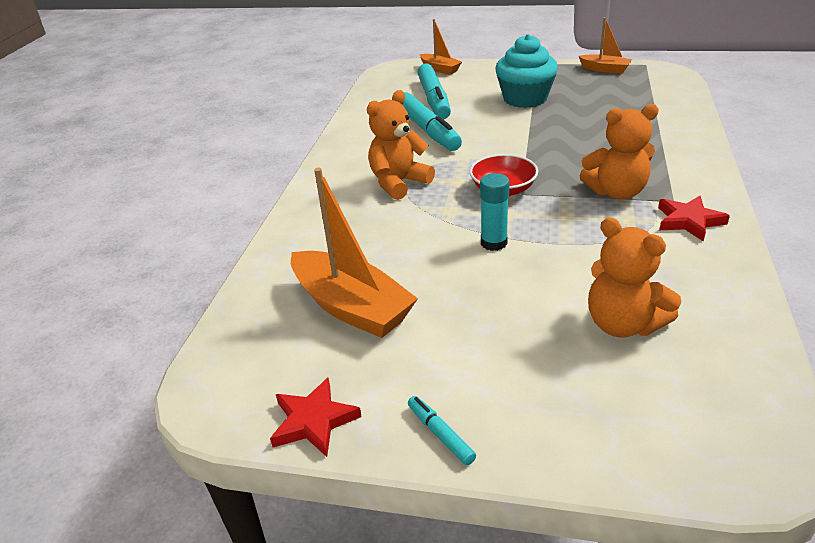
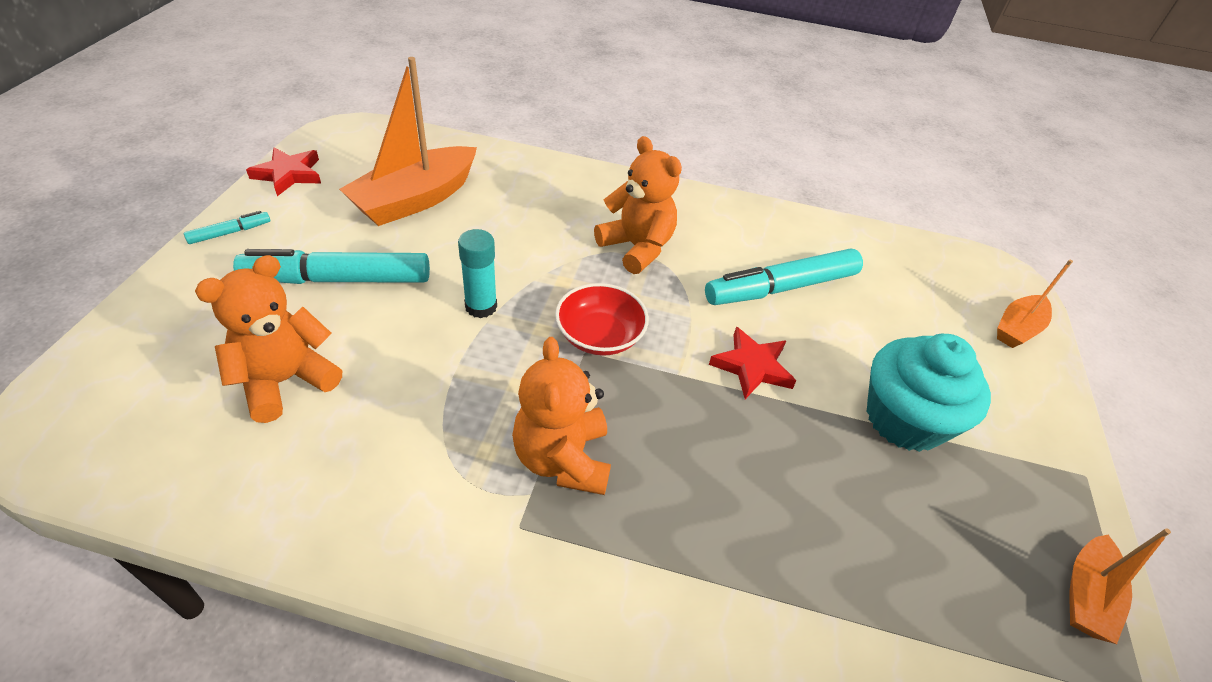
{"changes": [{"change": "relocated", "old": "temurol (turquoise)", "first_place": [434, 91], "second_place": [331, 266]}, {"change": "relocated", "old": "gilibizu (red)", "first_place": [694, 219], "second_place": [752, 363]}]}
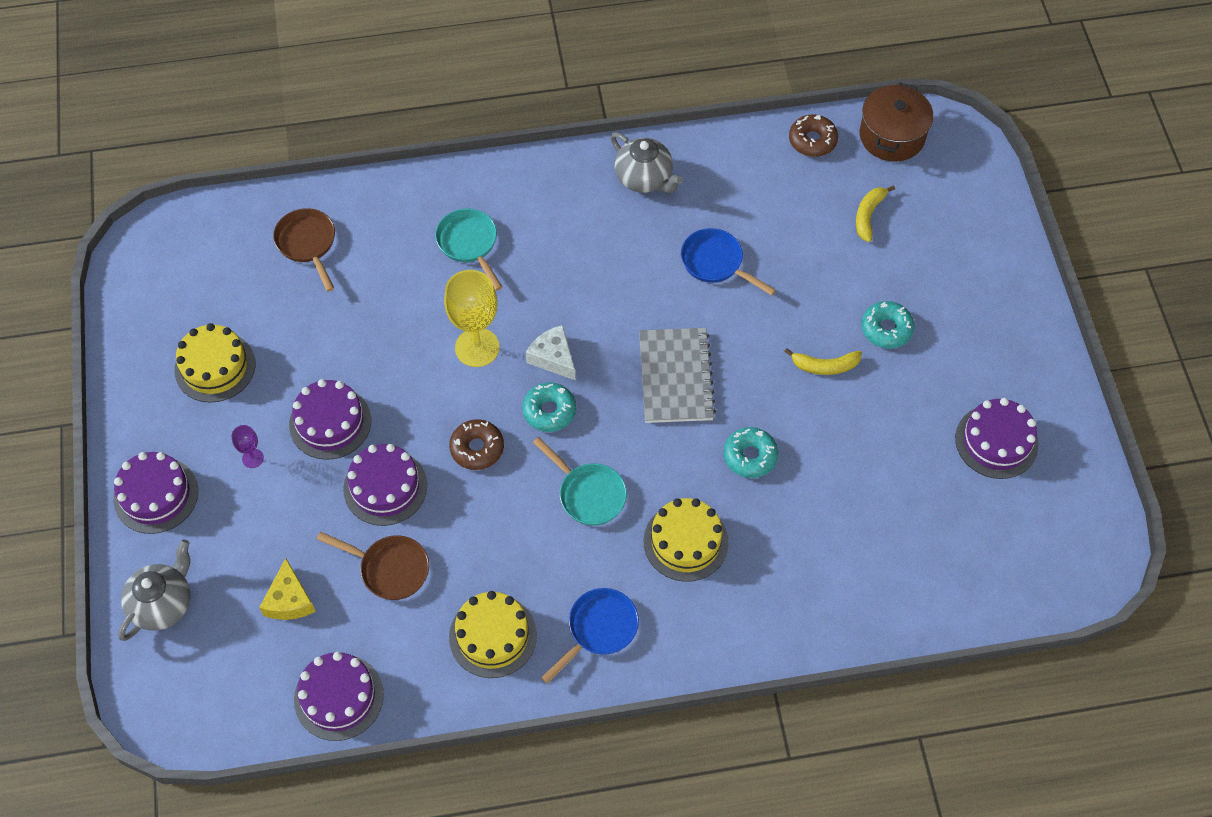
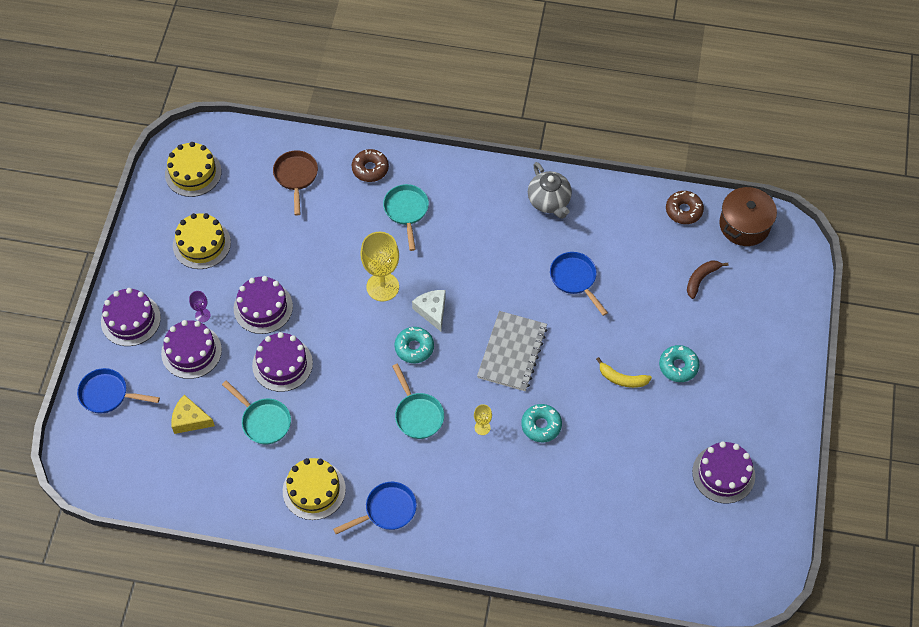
{"changes": [{"change": "colour", "old": "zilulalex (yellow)", "new": "zilulalex (brown)", "first_place": [875, 213], "second_place": [708, 279]}, {"change": "relocated", "old": "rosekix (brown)", "first_place": [476, 444], "second_place": [370, 165]}, {"change": "relocated", "old": "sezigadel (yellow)", "first_place": [686, 540], "second_place": [193, 169]}, {"change": "colour", "old": "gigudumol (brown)", "new": "gigudumol (turquoise)", "first_place": [373, 566], "second_place": [256, 412]}, {"change": "exchanged", "old": "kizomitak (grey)", "new": "gigudumol (blue)", "first_place": [154, 590], "second_place": [118, 390]}, {"change": "spun", "old": "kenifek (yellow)", "first_place": [287, 589], "second_place": [193, 414], "degrees": 90}, {"change": "relocated", "old": "sezigadel (purple)", "first_place": [339, 696], "second_place": [191, 349]}, {"change": "appeared", "new": "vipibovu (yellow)", "second_place": [483, 419]}]}
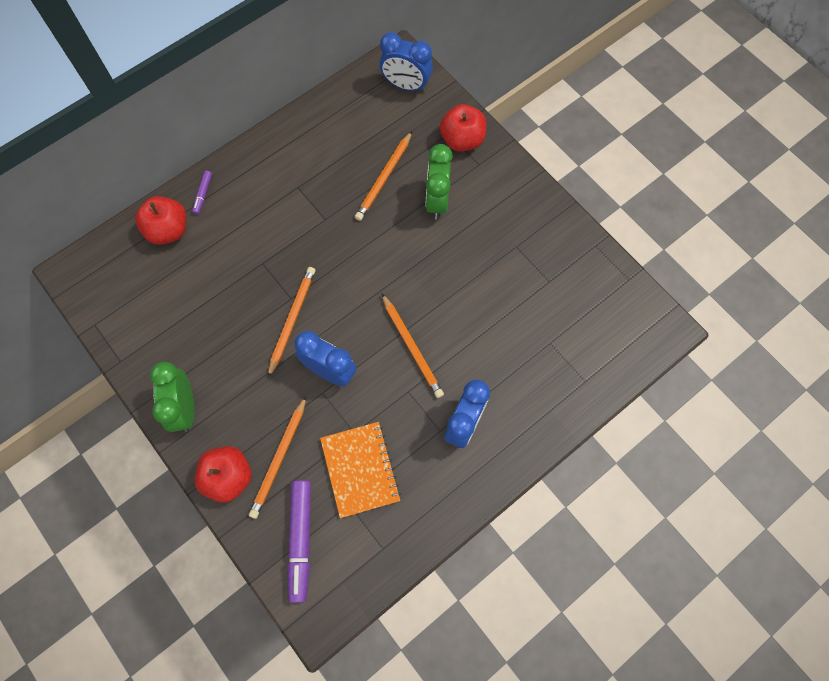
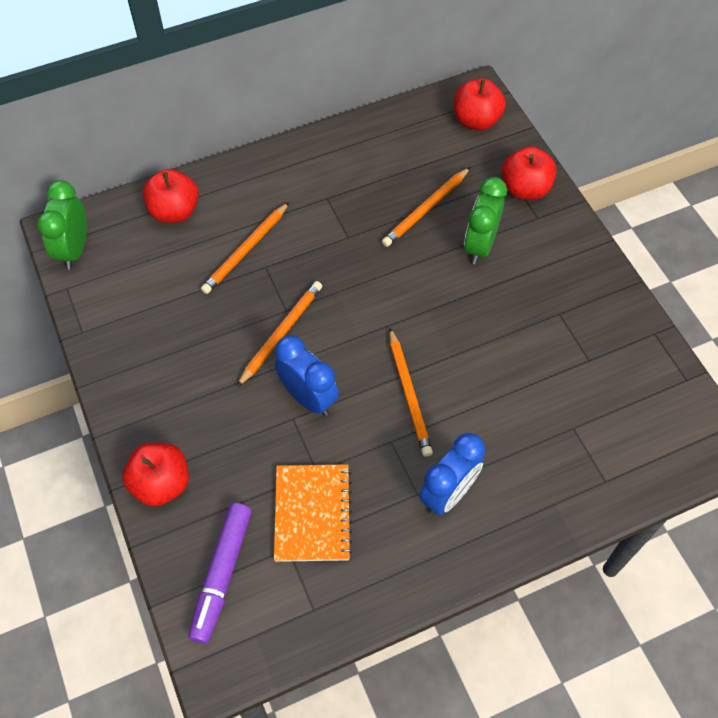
{"changes": [{"change": "exchanged", "old": "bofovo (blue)", "new": "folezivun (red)", "first_place": [406, 62], "second_place": [480, 104]}, {"change": "missing", "old": "temurol (purple)", "first_place": [202, 193]}, {"change": "relocated", "old": "bofovo (green)", "first_place": [172, 397], "second_place": [62, 225]}, {"change": "relocated", "old": "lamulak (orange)", "first_place": [277, 457], "second_place": [245, 248]}]}
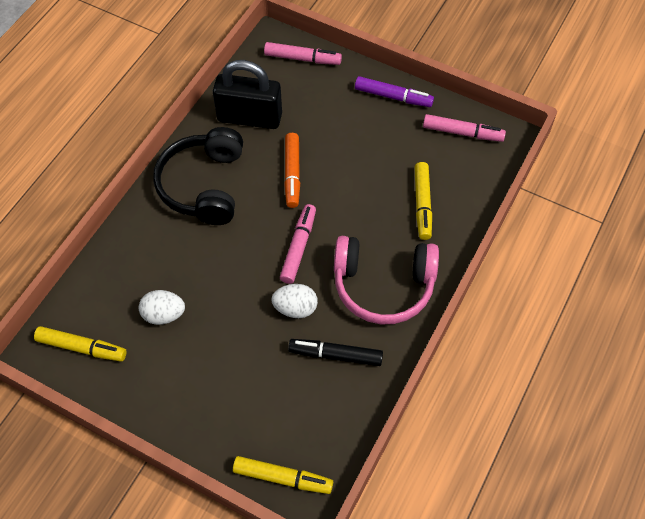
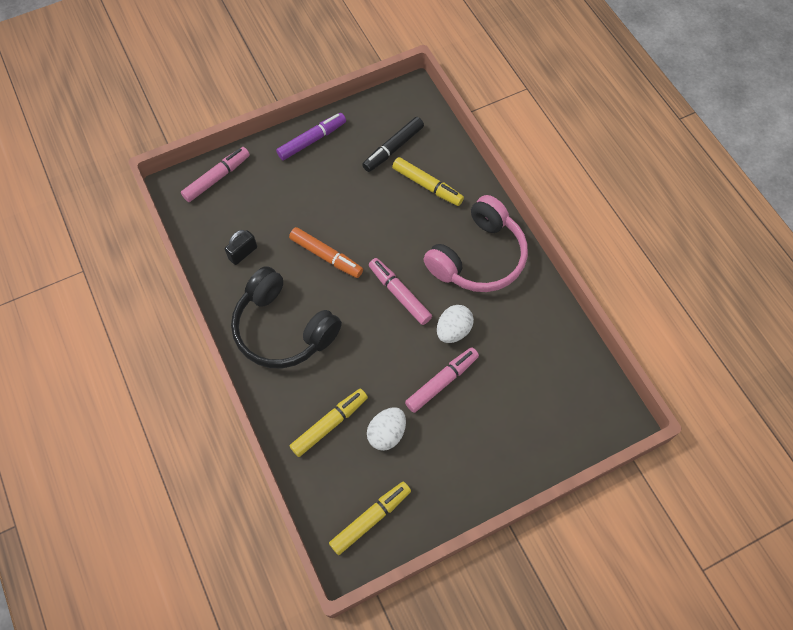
{"changes": [{"change": "size", "old": "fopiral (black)", "first_place": [247, 94], "second_place": [241, 247], "factor": 0.47}, {"change": "relocated", "old": "temurol (pink)", "first_place": [464, 128], "second_place": [442, 380]}, {"change": "relocated", "old": "temurol (black)", "first_place": [335, 352], "second_place": [393, 144]}, {"change": "relocated", "old": "temurol (yellow)", "first_place": [283, 475], "second_place": [329, 423]}]}
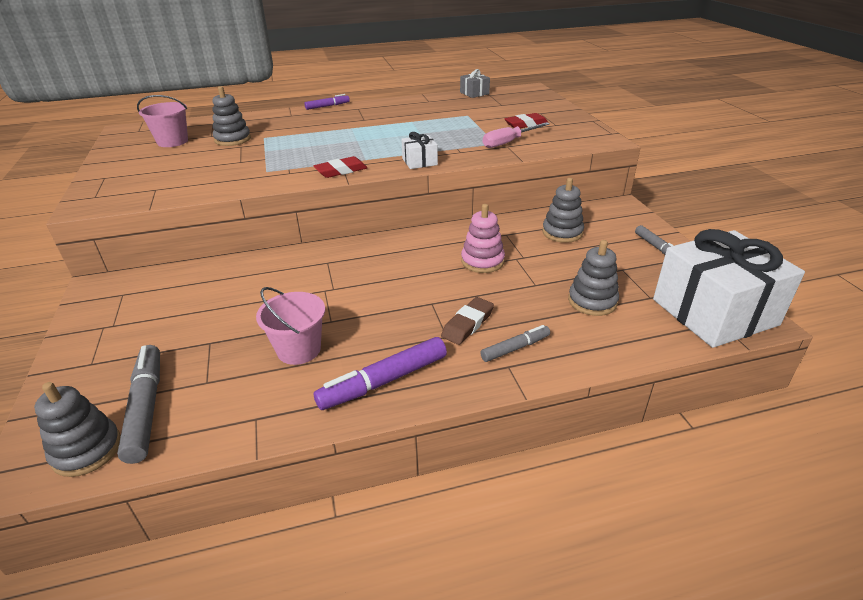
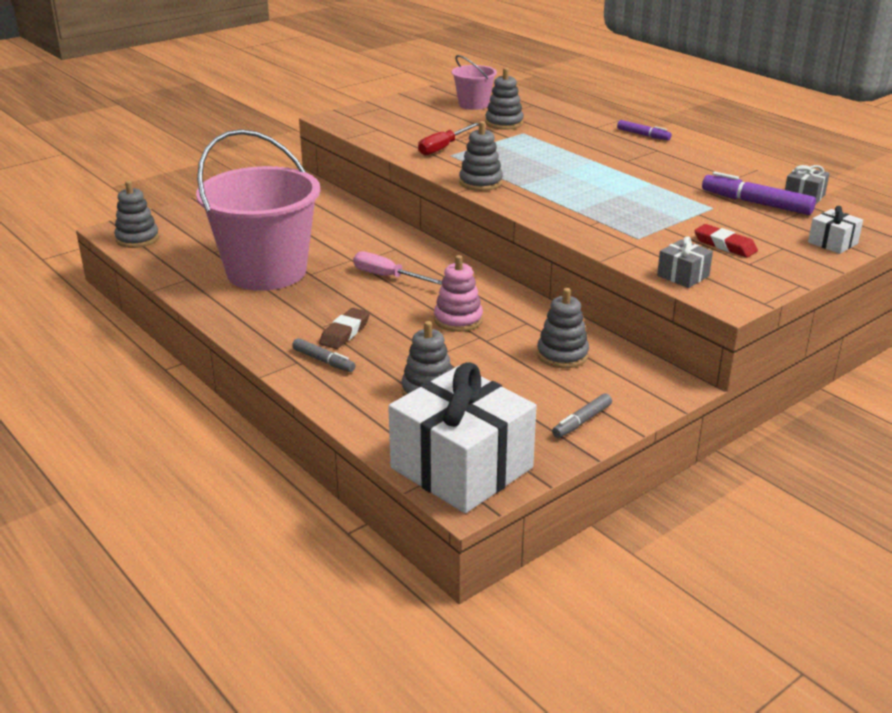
{"changes": [{"change": "relocated", "old": "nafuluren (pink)", "first_place": [516, 135], "second_place": [397, 268]}, {"change": "relocated", "old": "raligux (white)", "first_place": [419, 150], "second_place": [835, 230]}, {"change": "exchanged", "old": "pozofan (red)", "new": "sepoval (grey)", "first_place": [340, 167], "second_place": [481, 156]}, {"change": "size", "old": "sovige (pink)", "first_place": [290, 326], "second_place": [258, 210], "factor": 2.14}, {"change": "spun", "old": "pozofan (brown)", "first_place": [467, 321], "second_place": [344, 328], "degrees": -75}, {"change": "relocated", "old": "temurol (purple)", "first_place": [380, 373], "second_place": [759, 193]}, {"change": "missing", "old": "temurol (grey)", "first_place": [138, 404]}, {"change": "appeared", "new": "nafuluren (red)", "second_place": [448, 139]}, {"change": "appeared", "new": "raligux (grey)", "second_place": [685, 262]}]}
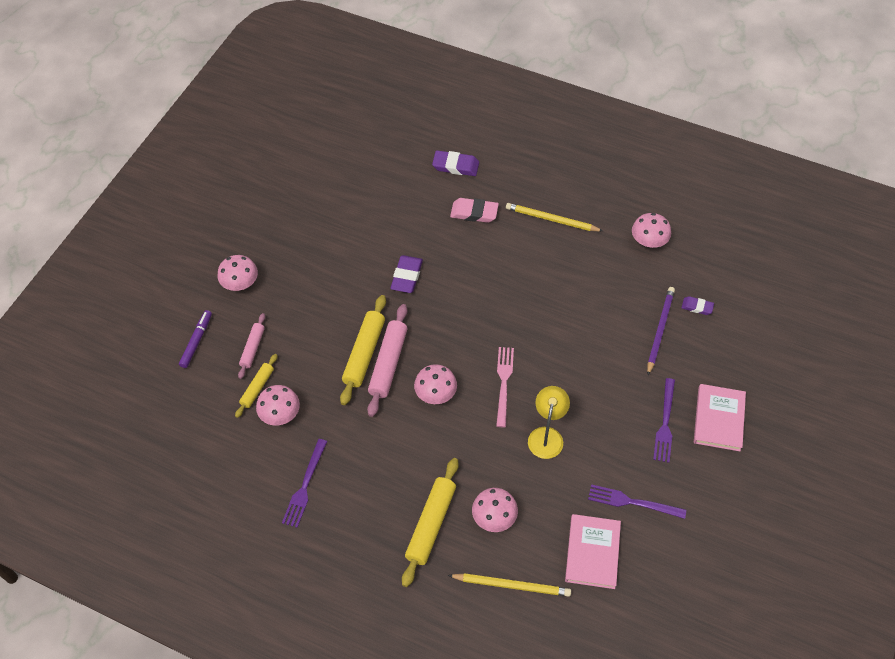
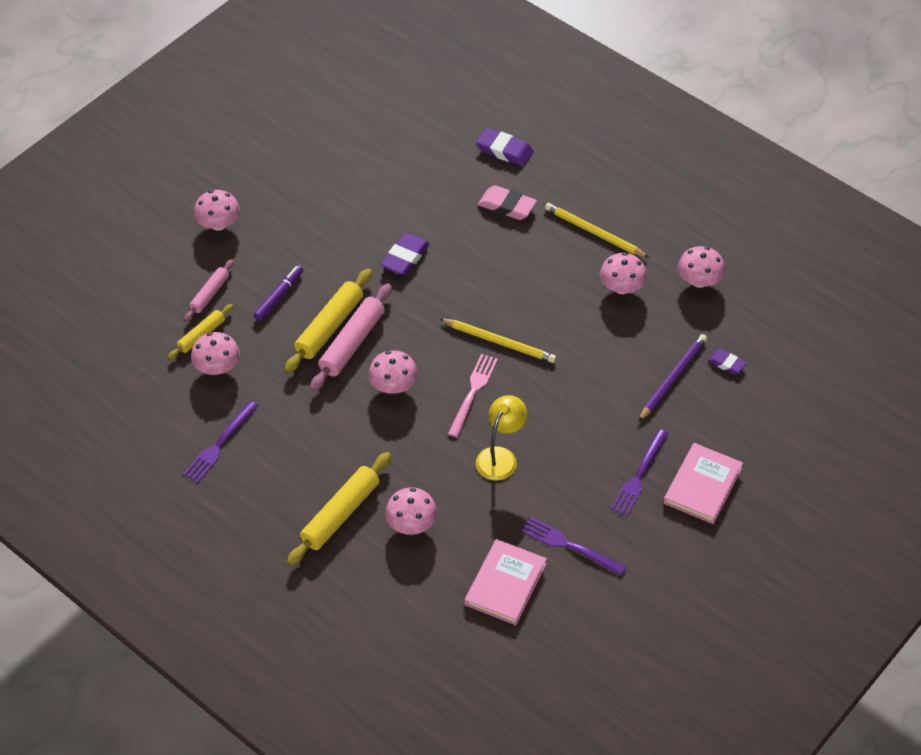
{"changes": [{"change": "relocated", "old": "temurol (purple)", "first_place": [195, 339], "second_place": [278, 293]}, {"change": "relocated", "old": "lamulak (yellow)", "first_place": [509, 585], "second_place": [497, 340]}, {"change": "appeared", "new": "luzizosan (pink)", "second_place": [623, 273]}]}
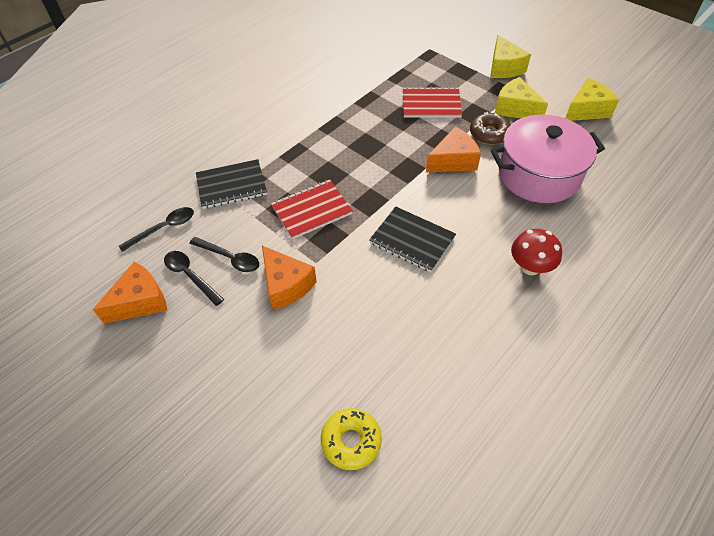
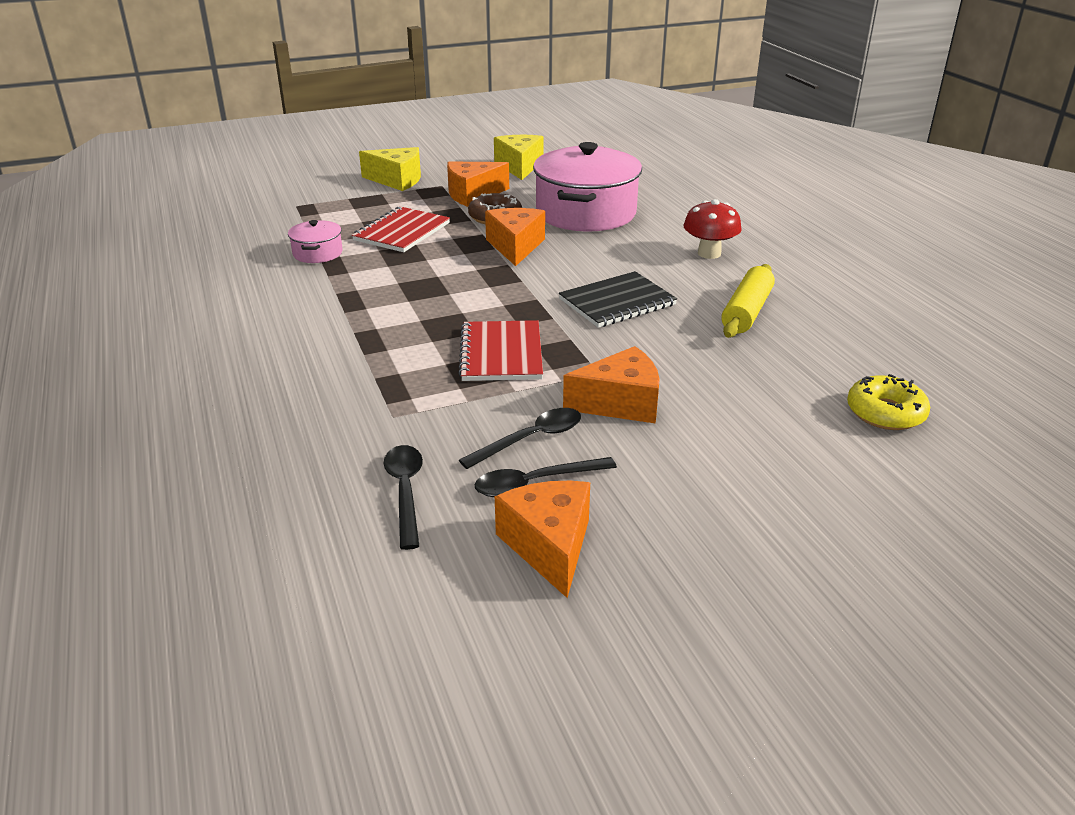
{"changes": [{"change": "colour", "old": "kenifek (yellow)", "new": "kenifek (orange)", "first_place": [521, 97], "second_place": [478, 184]}, {"change": "missing", "old": "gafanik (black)", "first_place": [231, 184]}, {"change": "appeared", "new": "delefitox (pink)", "second_place": [315, 241]}, {"change": "appeared", "new": "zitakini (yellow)", "second_place": [748, 301]}]}
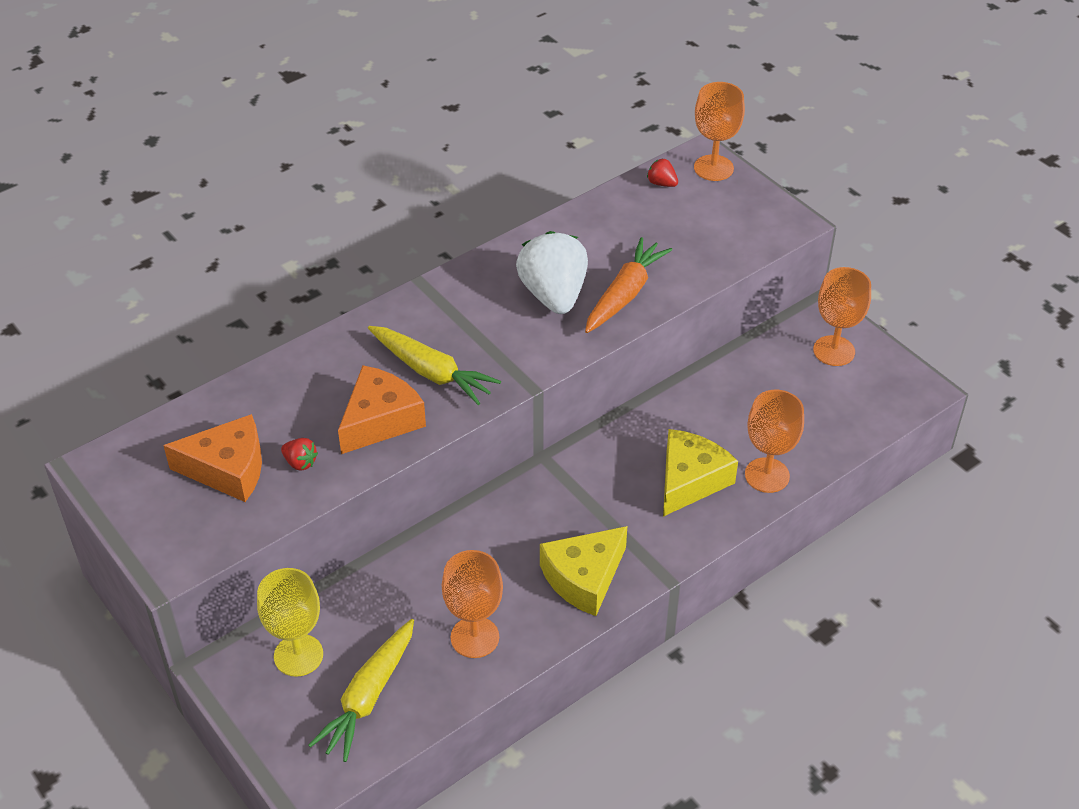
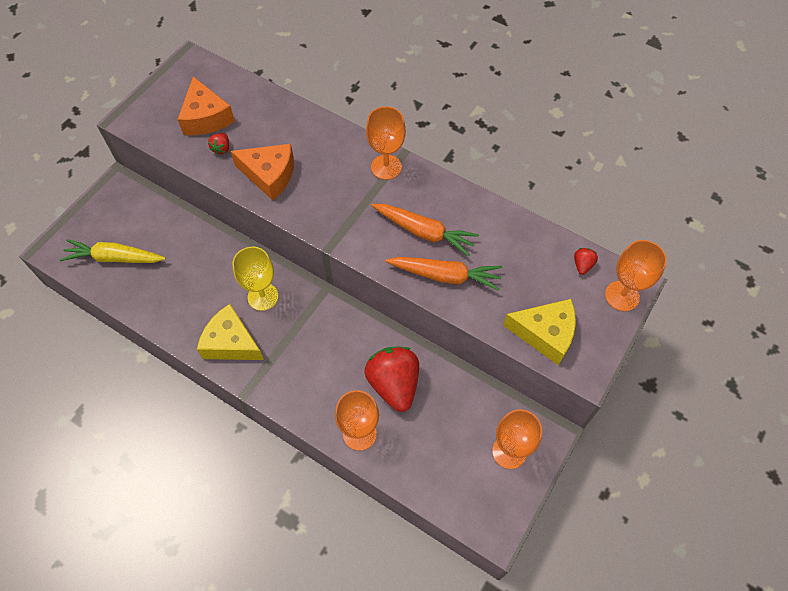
{"changes": [{"change": "exchanged", "old": "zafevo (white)", "new": "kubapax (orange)", "first_place": [552, 272], "second_place": [425, 230]}, {"change": "missing", "old": "kubapax (yellow)", "first_place": [434, 365]}, {"change": "relocated", "old": "kenifek (yellow)", "first_place": [700, 473], "second_place": [539, 332]}, {"change": "relocated", "old": "vipibovu (orange)", "first_place": [472, 604], "second_place": [386, 143]}, {"change": "relocated", "old": "vipibovu (yellow)", "first_place": [290, 622], "second_place": [255, 279]}, {"change": "appeared", "new": "zafevo (red)", "second_place": [391, 379]}]}
